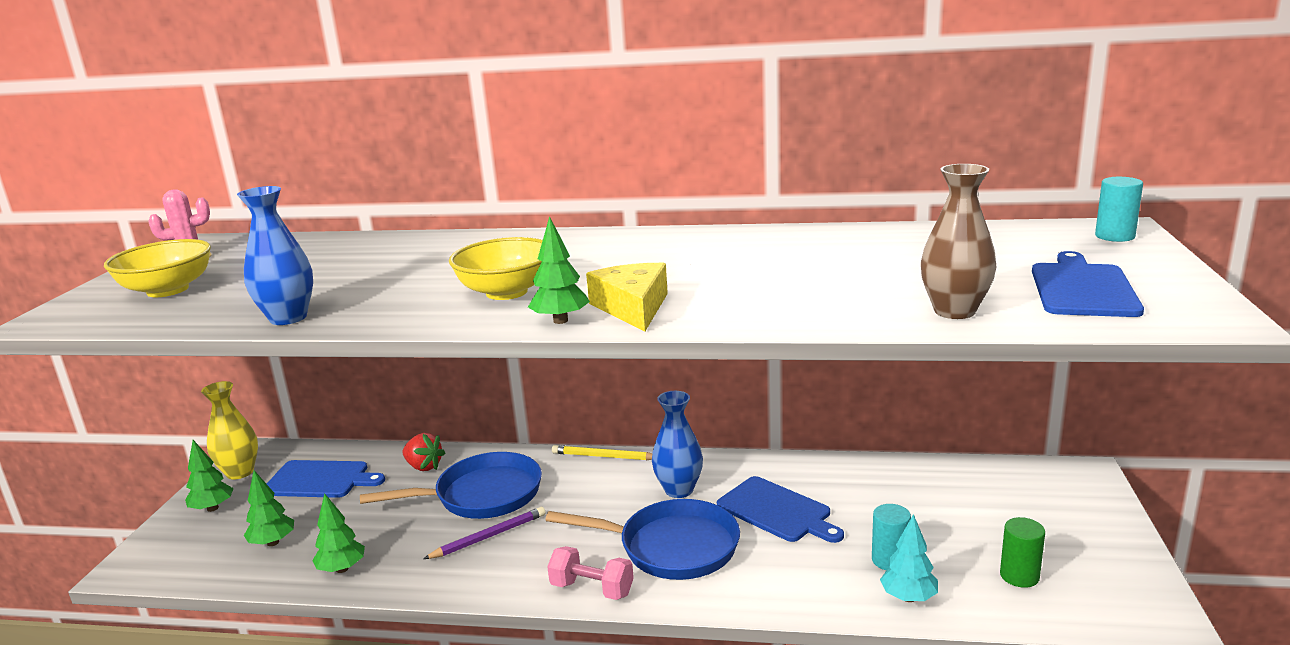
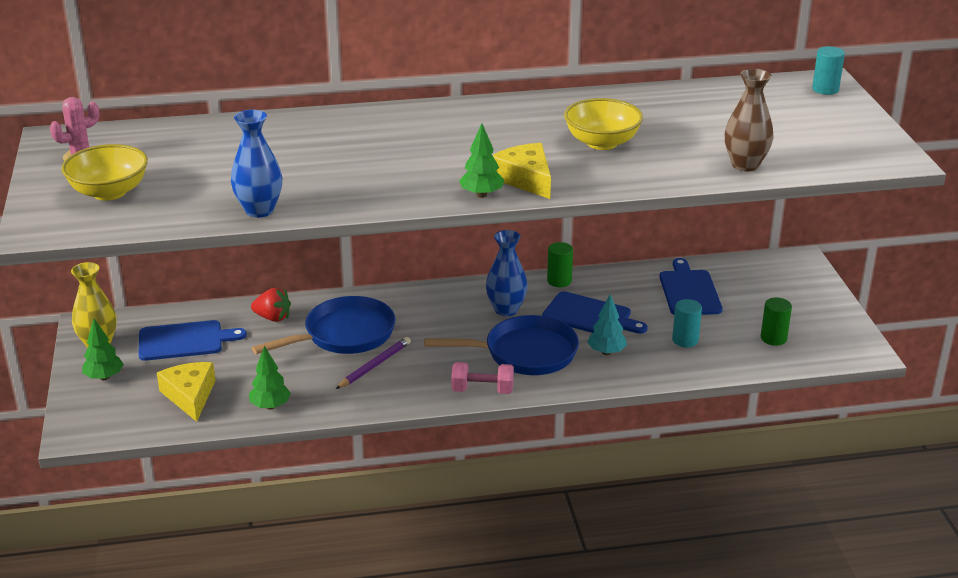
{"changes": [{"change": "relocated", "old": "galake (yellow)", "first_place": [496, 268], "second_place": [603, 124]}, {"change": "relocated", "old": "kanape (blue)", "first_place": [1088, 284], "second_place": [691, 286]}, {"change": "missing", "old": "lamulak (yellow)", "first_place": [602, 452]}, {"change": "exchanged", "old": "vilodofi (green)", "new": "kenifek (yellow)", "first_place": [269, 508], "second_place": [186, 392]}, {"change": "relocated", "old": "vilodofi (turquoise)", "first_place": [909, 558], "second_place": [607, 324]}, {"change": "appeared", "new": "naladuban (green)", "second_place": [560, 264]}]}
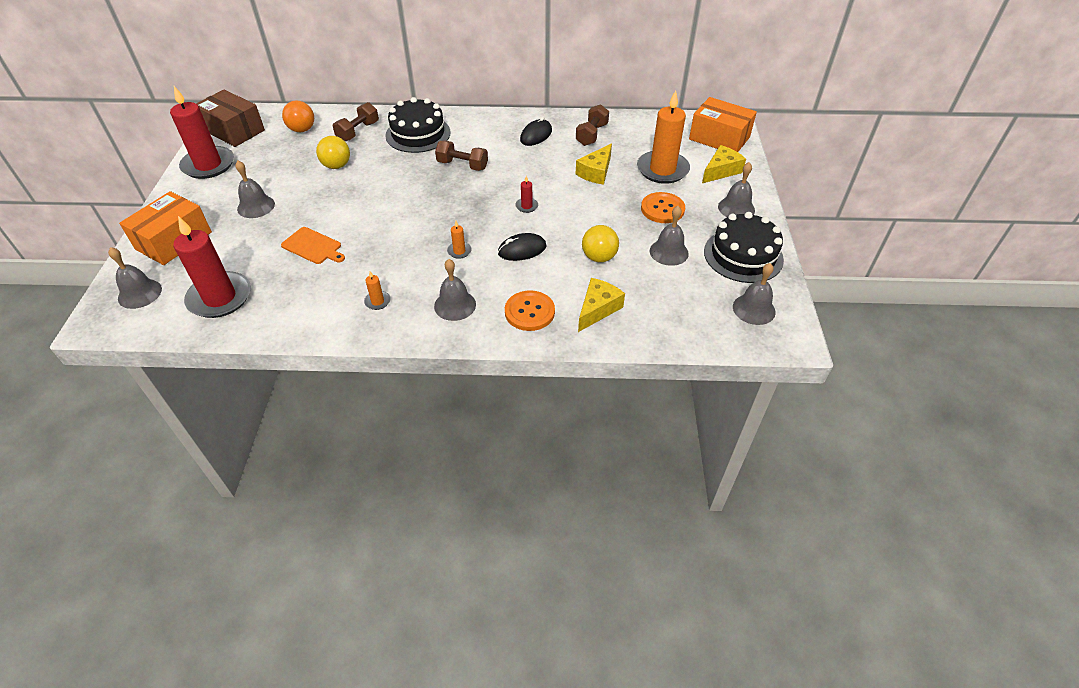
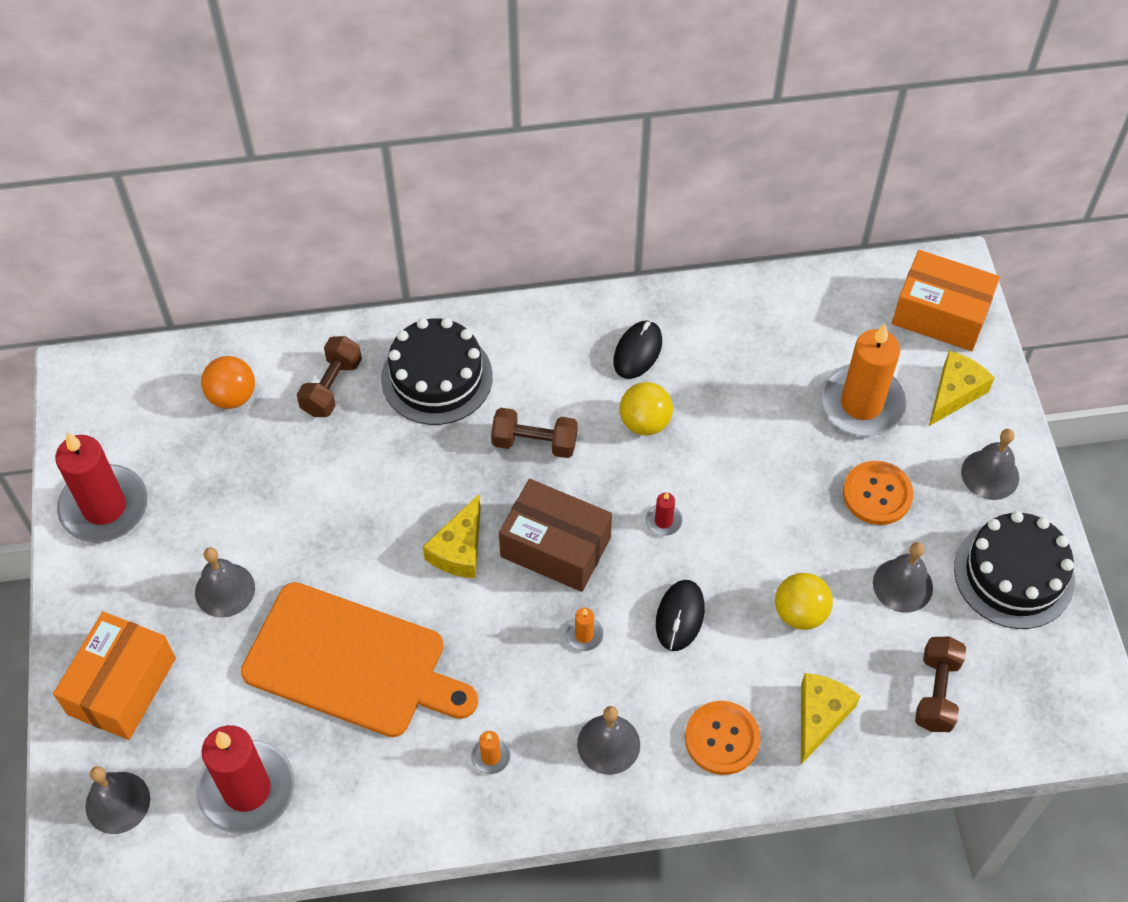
{"changes": [{"change": "relocated", "old": "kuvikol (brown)", "first_place": [230, 118], "second_place": [555, 535]}, {"change": "relocated", "old": "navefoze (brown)", "first_place": [592, 125], "second_place": [940, 684]}, {"change": "relocated", "old": "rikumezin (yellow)", "first_place": [333, 152], "second_place": [646, 409]}, {"change": "relocated", "old": "kenifek (yellow)", "first_place": [594, 164], "second_place": [452, 536]}, {"change": "size", "old": "kanape (orange)", "first_place": [313, 245], "second_place": [359, 659], "factor": 2.13}, {"change": "spun", "old": "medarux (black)", "first_place": [522, 247], "second_place": [680, 615], "degrees": -45}, {"change": "missing", "old": "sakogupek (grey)", "first_place": [754, 294]}]}
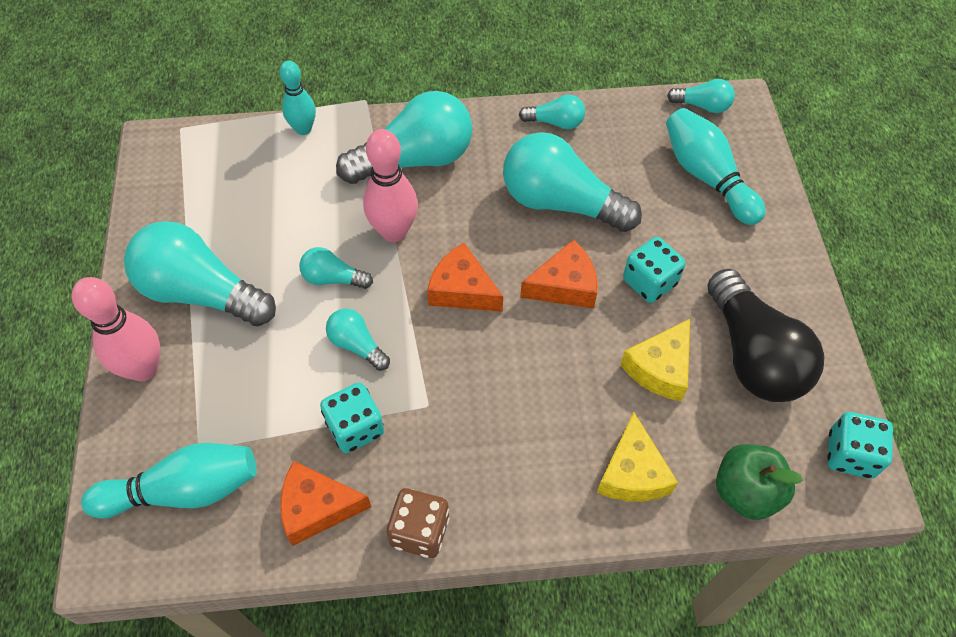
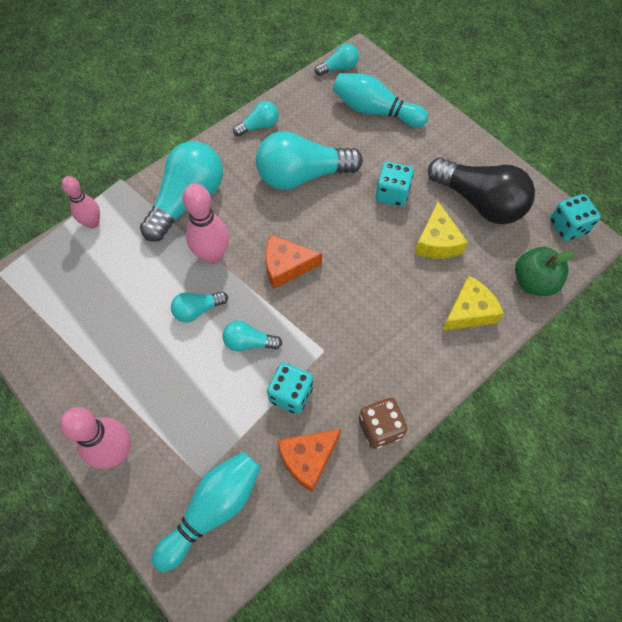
{"changes": [{"change": "colour", "old": "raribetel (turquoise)", "new": "raribetel (pink)", "first_place": [298, 98], "second_place": [80, 202]}, {"change": "missing", "old": "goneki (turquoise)", "first_place": [200, 273]}, {"change": "missing", "old": "kenifek (orange)", "first_place": [558, 274]}, {"change": "spun", "old": "kenifek (yellow)", "first_place": [637, 457], "second_place": [472, 303], "degrees": -90}]}
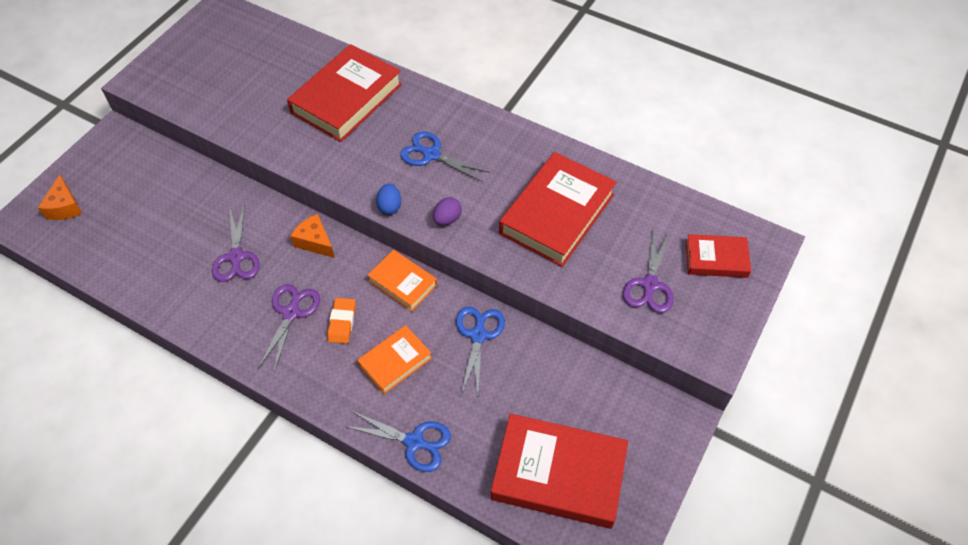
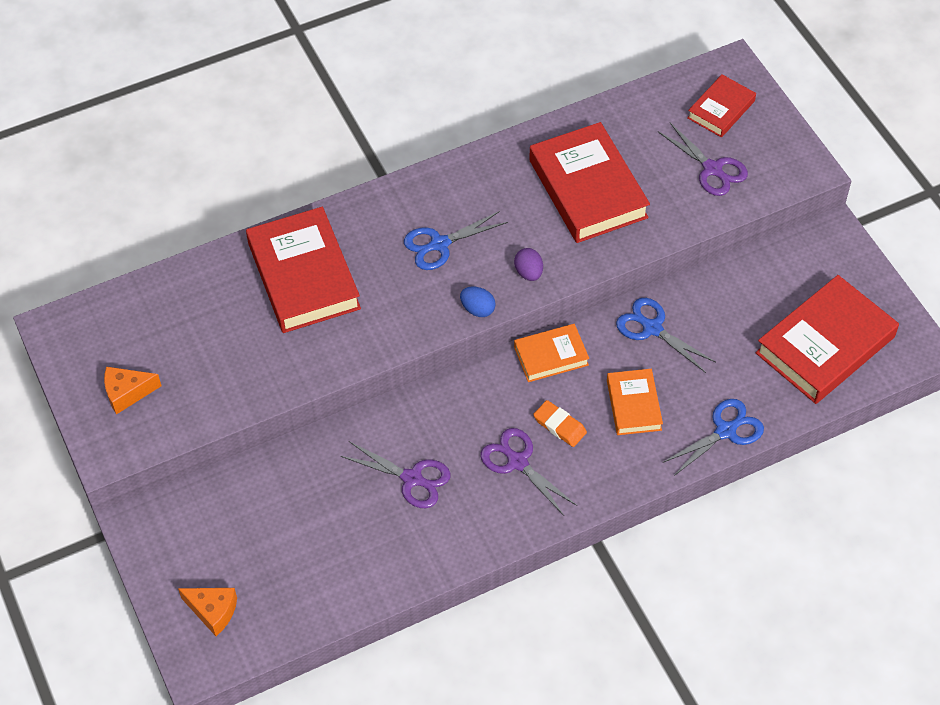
{"changes": [{"change": "relocated", "old": "kenifek (orange)", "first_place": [312, 236], "second_place": [132, 391]}]}
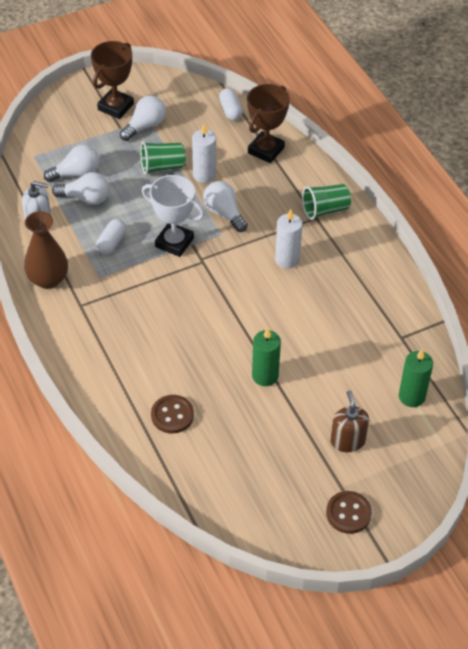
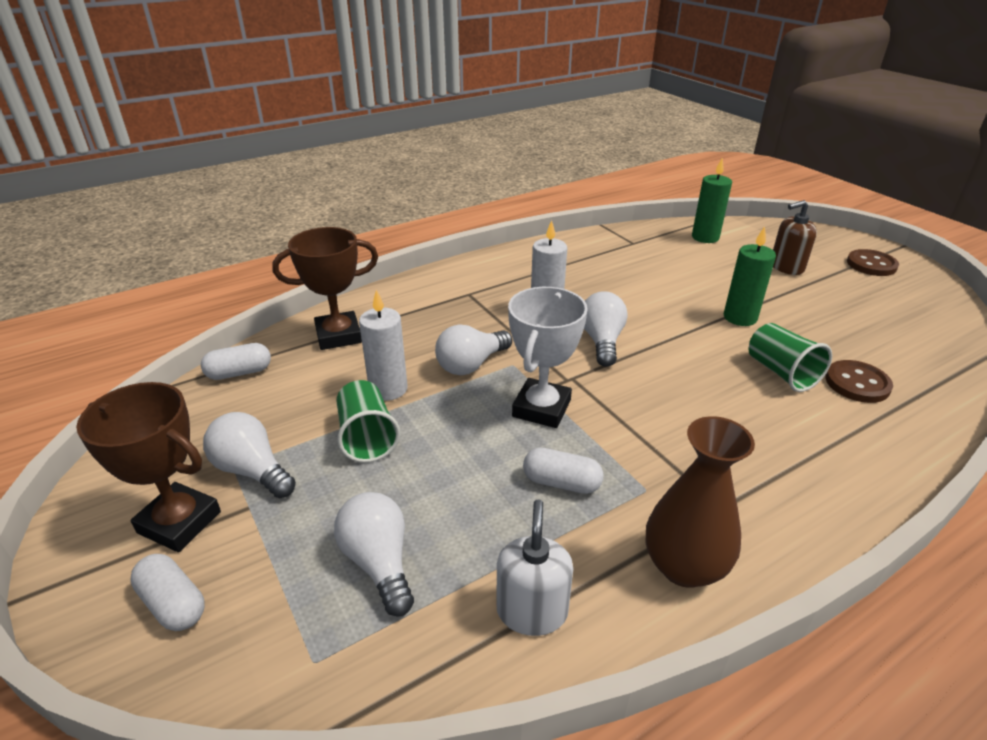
{"changes": [{"change": "spun", "old": "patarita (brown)", "first_place": [268, 123], "second_place": [325, 288], "degrees": -45}, {"change": "relocated", "old": "goneki (white)", "first_place": [80, 188], "second_place": [605, 329]}, {"change": "relocated", "old": "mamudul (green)", "first_place": [326, 202], "second_place": [790, 357]}, {"change": "appeared", "new": "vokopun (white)", "second_place": [167, 592]}]}
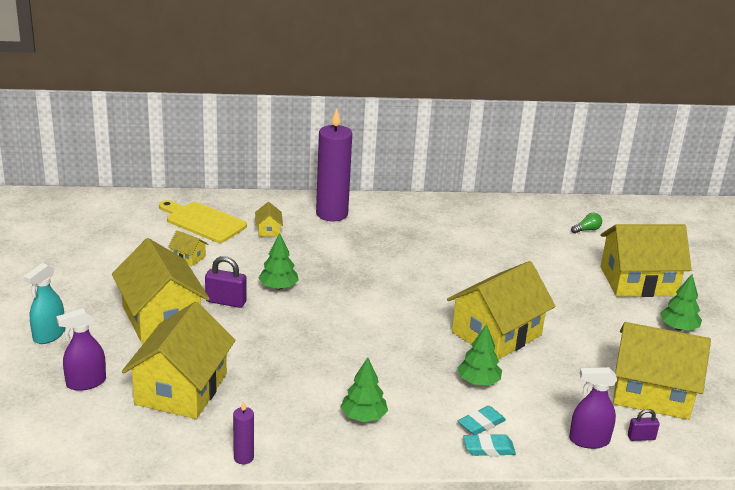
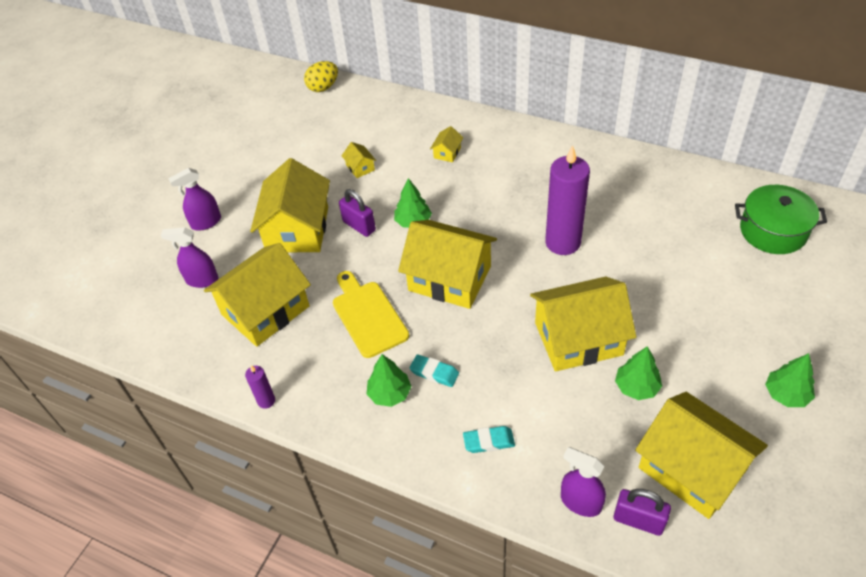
{"changes": [{"change": "relocated", "old": "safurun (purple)", "first_place": [334, 164], "second_place": [567, 200]}, {"change": "relocated", "old": "kanape (yellow)", "first_place": [203, 221], "second_place": [371, 314]}, {"change": "exchanged", "old": "goneki (green)", "new": "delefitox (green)", "first_place": [586, 223], "second_place": [781, 219]}, {"change": "relocated", "old": "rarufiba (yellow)", "first_place": [646, 260], "second_place": [447, 264]}, {"change": "colour", "old": "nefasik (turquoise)", "new": "nefasik (purple)", "first_place": [44, 303], "second_place": [194, 199]}, {"change": "relocated", "old": "vilodofi (green)", "first_place": [480, 354], "second_place": [638, 373]}, {"change": "size", "old": "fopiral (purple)", "first_place": [644, 425], "second_place": [642, 512], "factor": 1.68}, {"change": "relocated", "old": "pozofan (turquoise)", "first_place": [489, 444], "second_place": [434, 370]}, {"change": "appeared", "new": "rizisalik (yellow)", "second_place": [321, 76]}]}
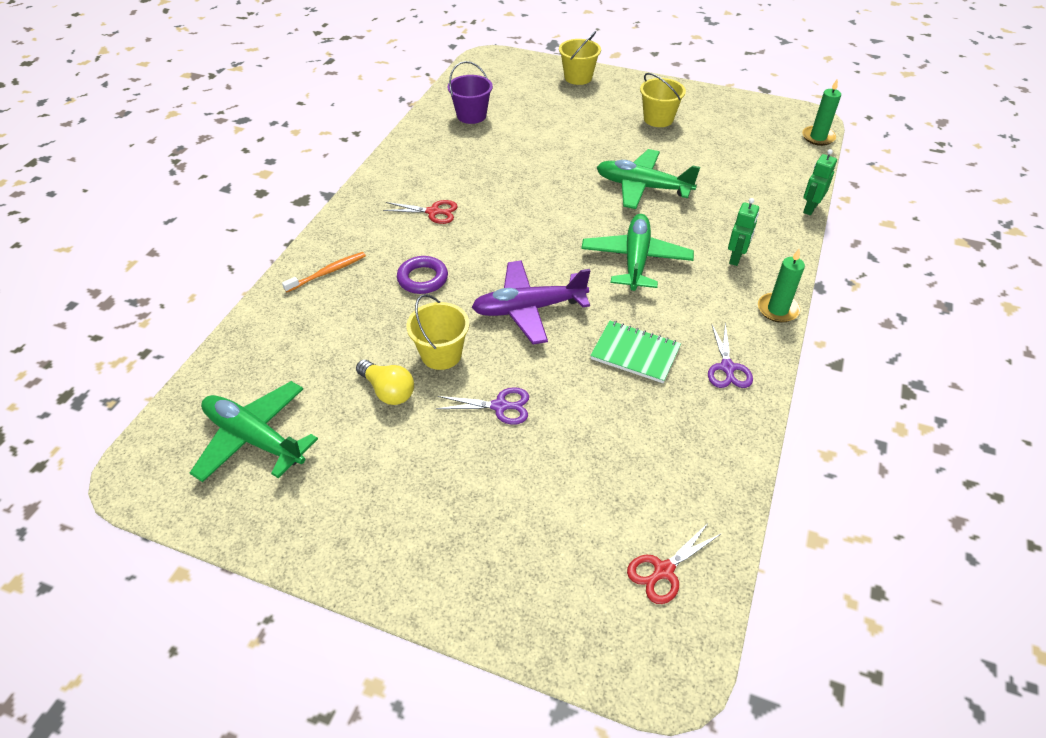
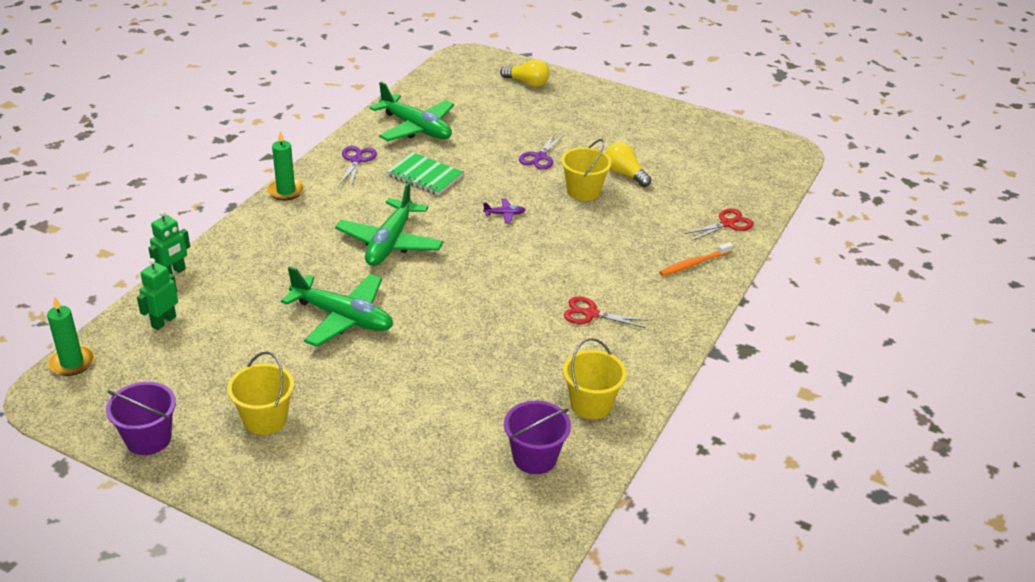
{"changes": [{"change": "relocated", "old": "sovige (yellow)", "first_place": [580, 58], "second_place": [595, 378]}, {"change": "relocated", "old": "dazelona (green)", "first_place": [743, 232], "second_place": [157, 294]}, {"change": "missing", "old": "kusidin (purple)", "first_place": [422, 275]}, {"change": "size", "old": "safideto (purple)", "first_place": [531, 302], "second_place": [504, 211], "factor": 0.4}, {"change": "relocated", "old": "safideto (green)", "first_place": [254, 431], "second_place": [412, 111]}, {"change": "spun", "old": "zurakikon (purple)", "first_place": [482, 406], "second_place": [541, 151], "degrees": -75}, {"change": "relocated", "old": "zurakikon (red)", "first_place": [674, 563], "second_place": [719, 224]}, {"change": "appeared", "new": "goneki (yellow)", "second_place": [524, 73]}, {"change": "appeared", "new": "sovige (purple)", "second_place": [141, 418]}]}
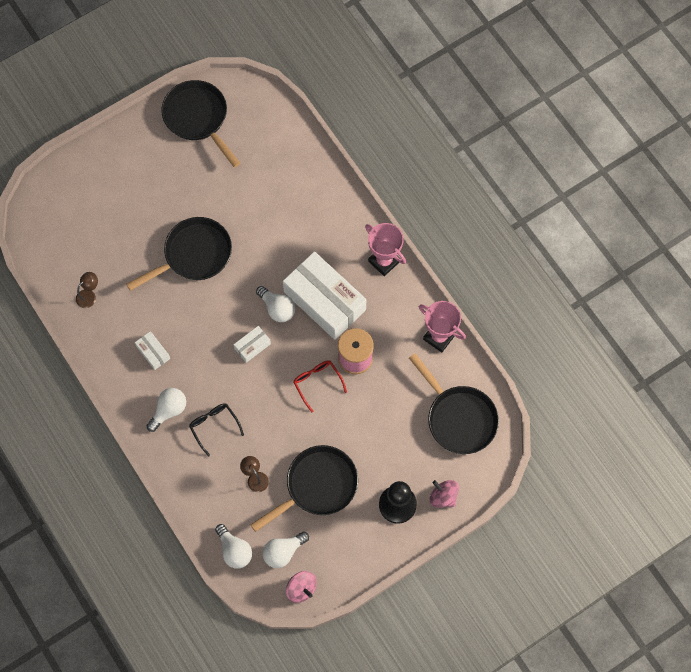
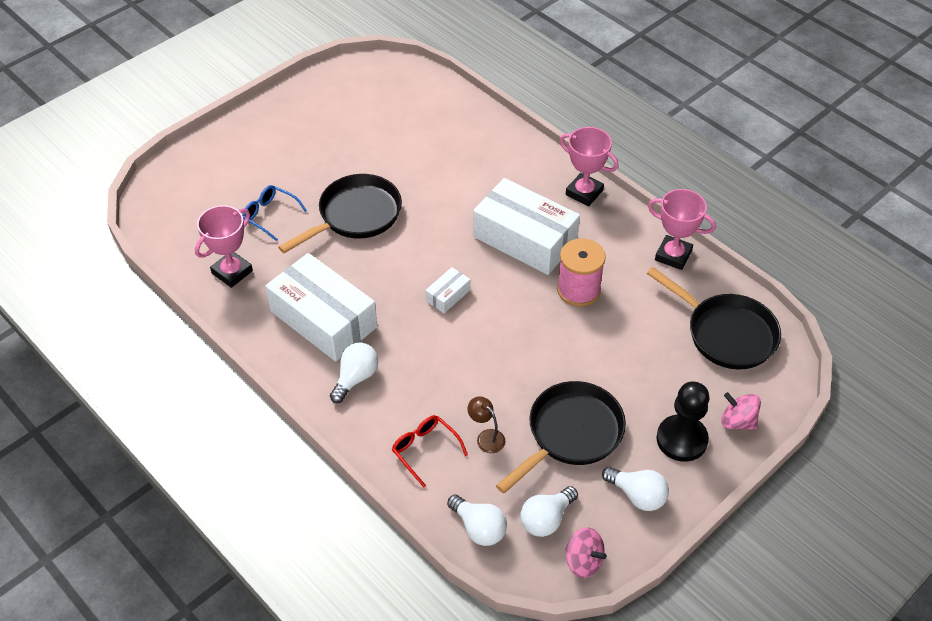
{"changes": [{"change": "missing", "old": "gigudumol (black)", "first_place": [200, 124]}, {"change": "exchanged", "old": "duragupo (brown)", "new": "patarita (pink)", "first_place": [87, 290], "second_place": [224, 246]}, {"change": "relocated", "old": "goneki (white)", "first_place": [275, 304], "second_place": [635, 489]}, {"change": "size", "old": "kuvikol (white)", "first_place": [152, 350], "second_place": [321, 307], "factor": 2.33}, {"change": "relocated", "old": "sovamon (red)", "first_place": [320, 386], "second_place": [430, 451]}, {"change": "missing", "old": "sovamon (black)", "first_place": [216, 430]}, {"change": "appeared", "new": "sovamon (blue)", "second_place": [274, 213]}]}
